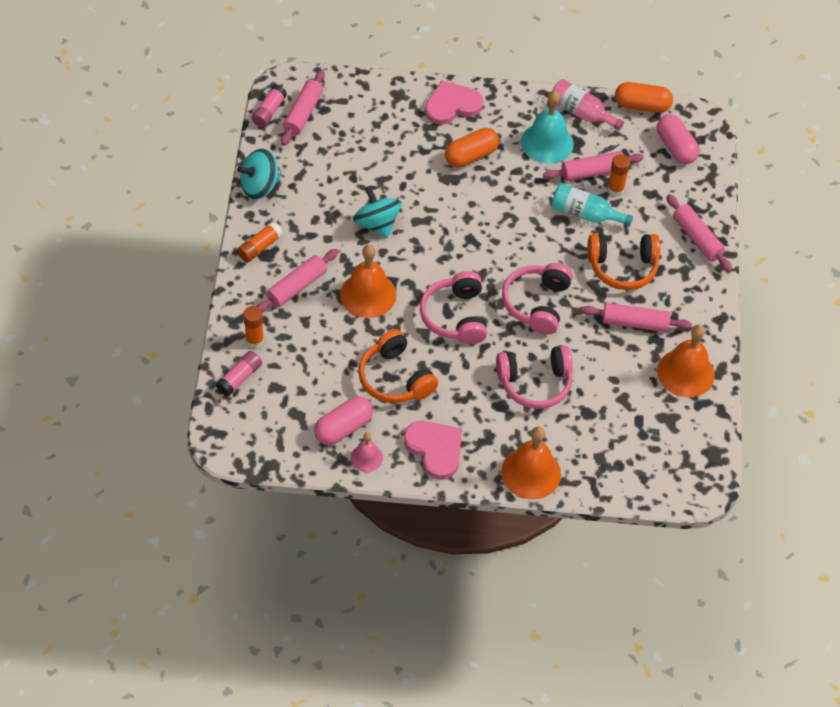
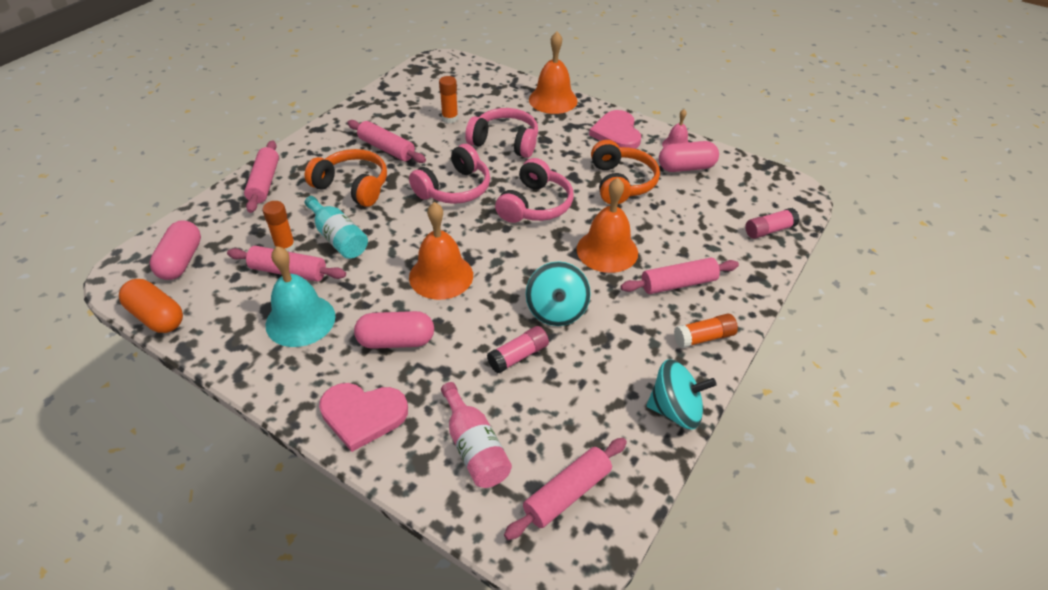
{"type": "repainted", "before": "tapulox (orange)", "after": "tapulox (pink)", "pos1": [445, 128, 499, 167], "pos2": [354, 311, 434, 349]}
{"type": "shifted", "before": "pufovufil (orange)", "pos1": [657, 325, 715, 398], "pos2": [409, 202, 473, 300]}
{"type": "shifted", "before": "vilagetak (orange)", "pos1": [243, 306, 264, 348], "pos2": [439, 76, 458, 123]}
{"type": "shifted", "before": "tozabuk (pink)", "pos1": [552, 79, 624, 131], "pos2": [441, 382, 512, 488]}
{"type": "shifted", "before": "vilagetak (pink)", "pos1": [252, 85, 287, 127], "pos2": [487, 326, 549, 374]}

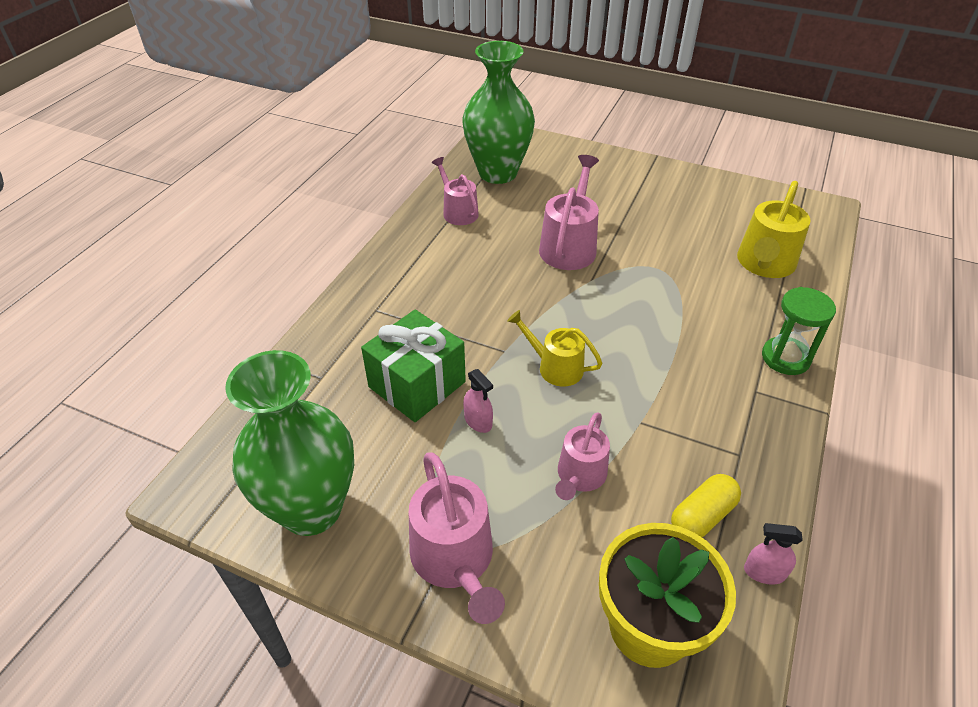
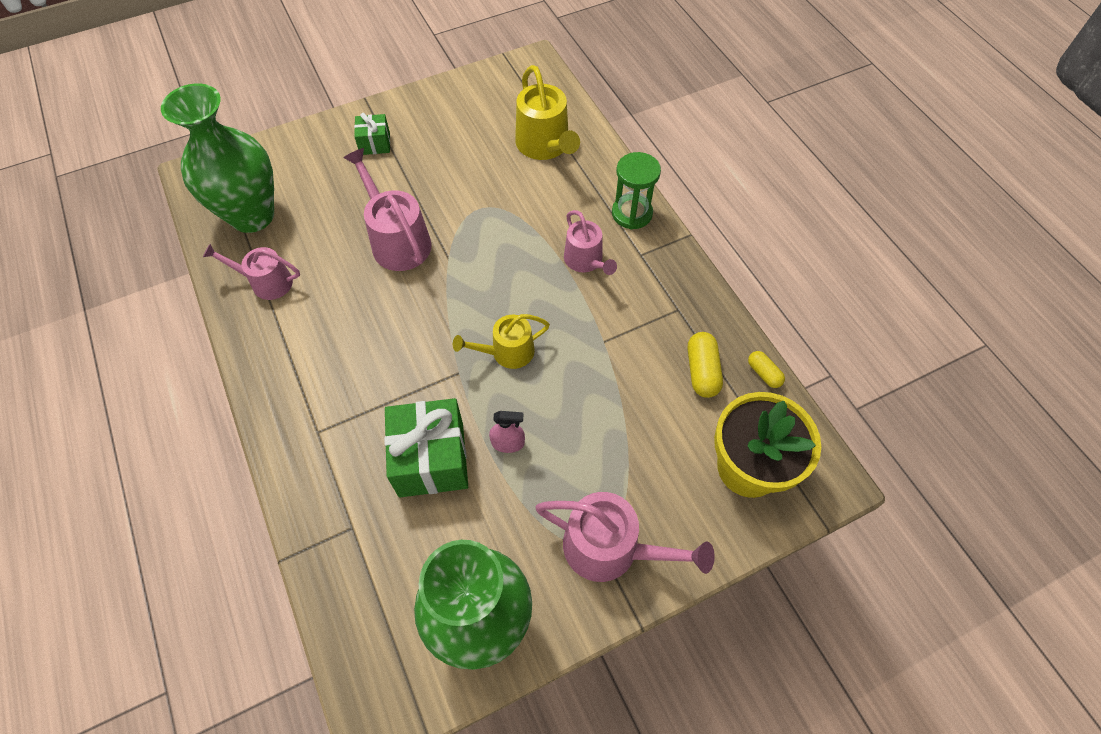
{"type": "new", "after": "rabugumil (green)", "pos2": [354, 113, 390, 155]}
{"type": "shifted", "before": "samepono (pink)", "pos1": [555, 412, 610, 500], "pos2": [564, 210, 617, 275]}
{"type": "swapped", "before": "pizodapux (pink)", "after": "tapulox (yellow)", "pos1": [744, 523, 803, 585], "pos2": [748, 351, 785, 388]}

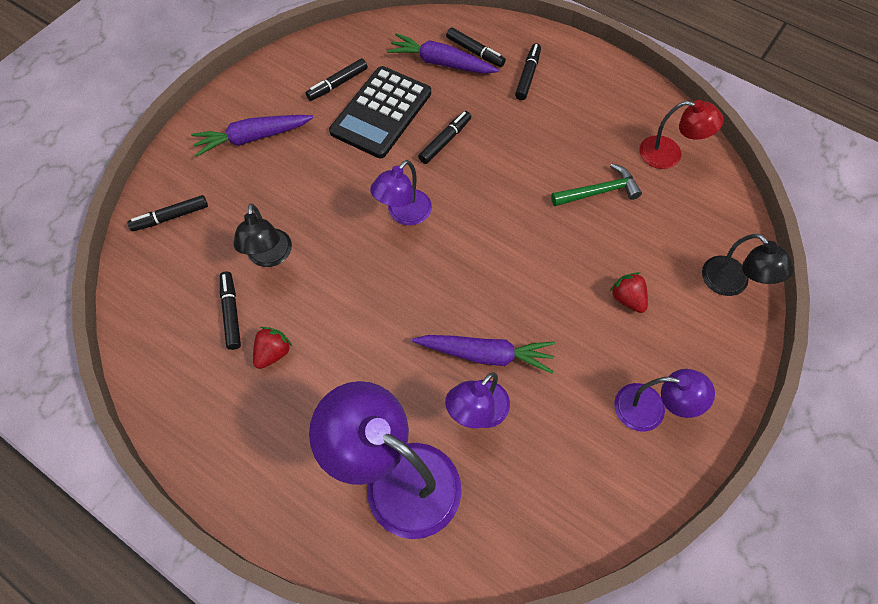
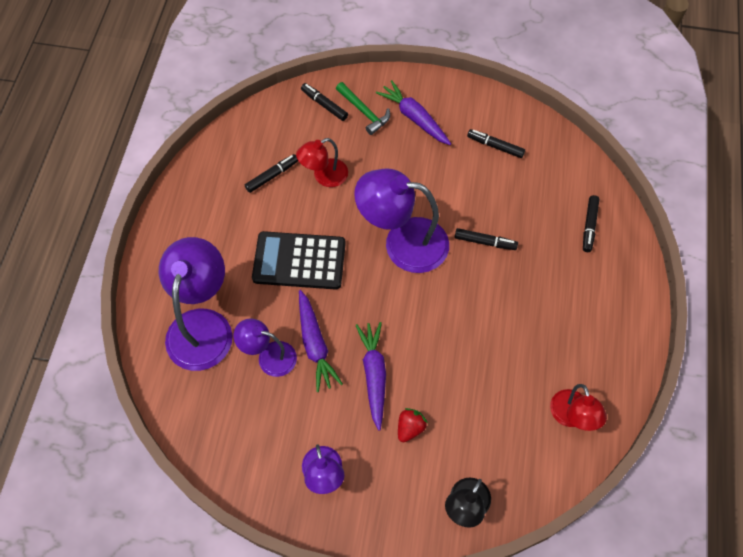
{"type": "shifted", "before": "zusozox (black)", "pos1": [329, 66, 431, 158], "pos2": [252, 231, 346, 290]}
{"type": "repainted", "before": "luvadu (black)", "after": "luvadu (red)", "pos1": [234, 203, 292, 267], "pos2": [296, 138, 348, 187]}
{"type": "shifted", "before": "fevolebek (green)", "pos1": [551, 164, 642, 206], "pos2": [336, 82, 390, 135]}
{"type": "scaled", "before": "luvadu (purple)", "pos1": [370, 160, 432, 225], "pos2": [354, 168, 449, 273], "scale": 1.78}
{"type": "shifted", "before": "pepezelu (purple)", "pos1": [387, 33, 499, 74], "pos2": [356, 322, 386, 431]}
{"type": "gone", "before": "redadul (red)", "pos1": [253, 327, 292, 369]}
{"type": "gone", "before": "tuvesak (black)", "pos1": [515, 43, 541, 100]}

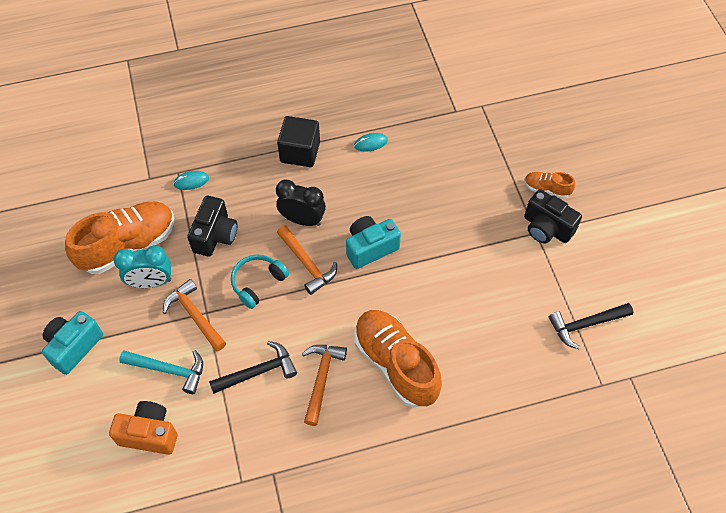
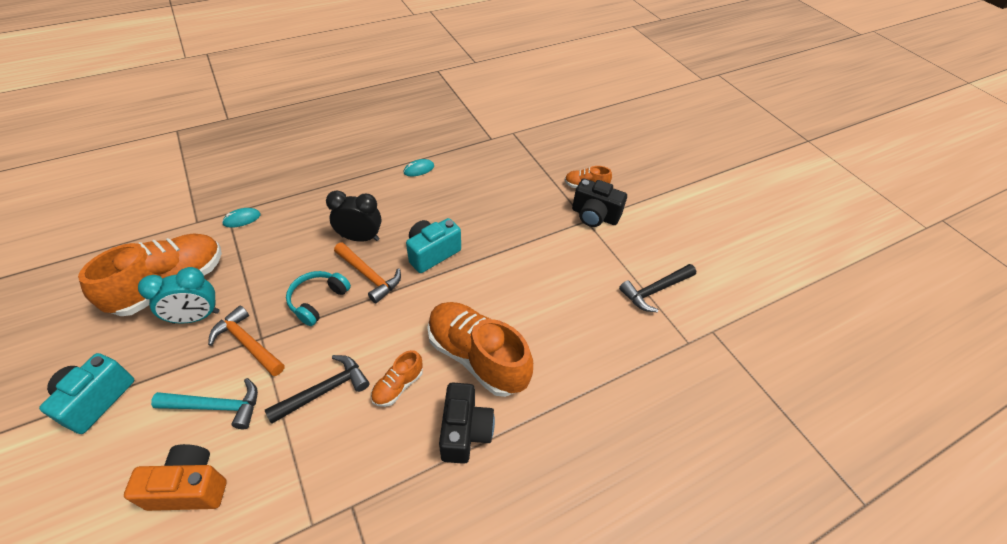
{"type": "swapped", "before": "fevolebek (orange)", "after": "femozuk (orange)", "pos1": [302, 345, 347, 426], "pos2": [371, 350, 423, 407]}
{"type": "shifted", "before": "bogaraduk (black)", "pos1": [187, 196, 237, 257], "pos2": [439, 382, 495, 464]}
{"type": "gone", "before": "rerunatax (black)", "pos1": [277, 116, 320, 167]}

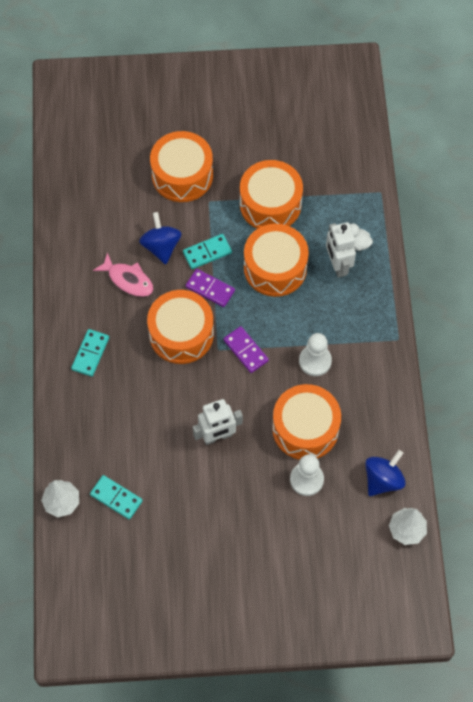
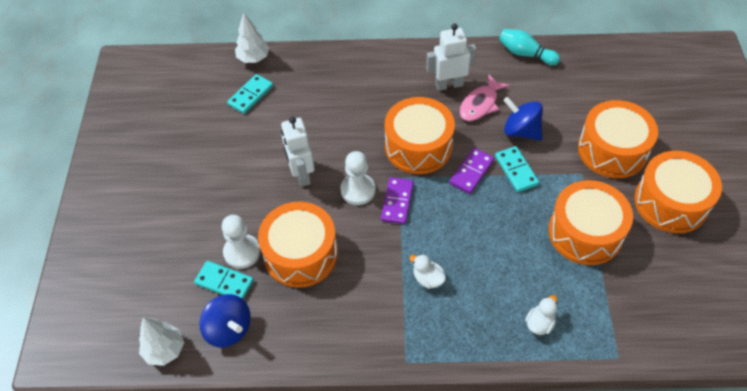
{"type": "shifted", "before": "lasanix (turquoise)", "pos1": [71, 329, 109, 377], "pos2": [194, 261, 254, 299]}
{"type": "shifted", "before": "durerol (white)", "pos1": [299, 333, 332, 376], "pos2": [340, 151, 376, 205]}
{"type": "rotated", "before": "lasanix (purple)", "pos1": [223, 326, 269, 373], "pos2": [381, 177, 414, 224], "turn": -45}
{"type": "new", "after": "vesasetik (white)", "pos2": [410, 254, 446, 289]}
{"type": "shifted", "before": "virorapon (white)", "pos1": [326, 222, 356, 278], "pos2": [426, 24, 476, 91]}
{"type": "new", "after": "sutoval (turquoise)", "pos2": [499, 29, 560, 65]}
{"type": "rotated", "before": "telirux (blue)", "pos1": [139, 212, 181, 264], "pos2": [503, 97, 543, 140], "turn": -135}
{"type": "shifted", "before": "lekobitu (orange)", "pos1": [244, 224, 309, 297], "pos2": [634, 151, 722, 233]}

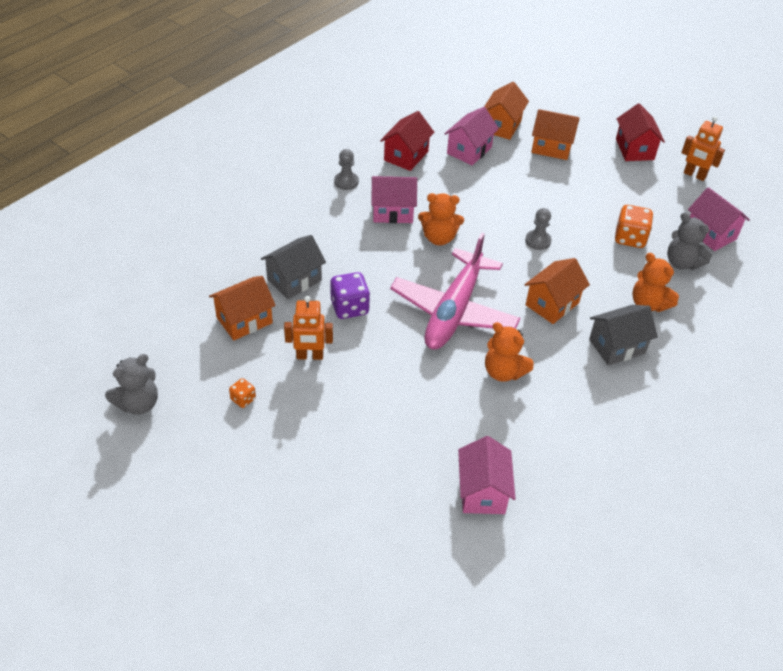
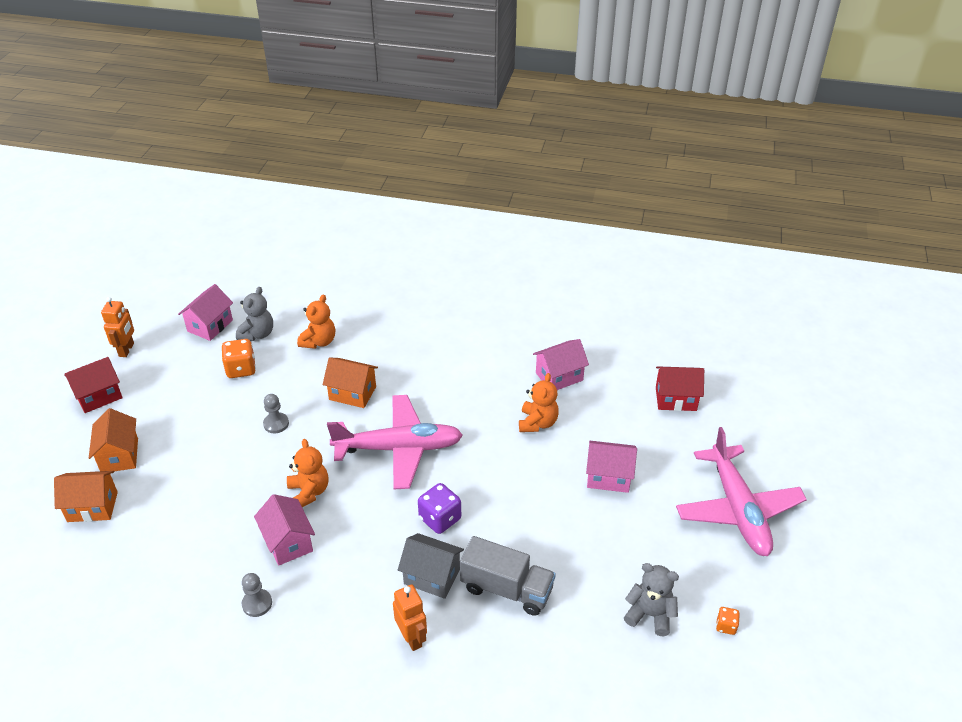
{"type": "shifted", "before": "virorapon (orange)", "pos1": [284, 296, 333, 360], "pos2": [393, 584, 427, 651]}
{"type": "swapped", "before": "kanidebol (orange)", "after": "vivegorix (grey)", "pos1": [209, 276, 276, 341], "pos2": [460, 536, 556, 616]}
{"type": "shifted", "before": "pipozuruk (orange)", "pos1": [485, 322, 534, 382], "pos2": [519, 373, 559, 432]}
{"type": "shifted", "before": "kanidebol (pink)", "pos1": [444, 107, 499, 165], "pos2": [586, 441, 637, 493]}
{"type": "shifted", "before": "kanidebol (red)", "pos1": [380, 111, 434, 171], "pos2": [656, 366, 704, 411]}
{"type": "new", "after": "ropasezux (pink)", "pos2": [676, 427, 807, 556]}
{"type": "shifted", "before": "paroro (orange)", "pos1": [229, 378, 256, 408], "pos2": [716, 607, 740, 635]}
{"type": "gone", "before": "kanidebol (grey)", "pos1": [589, 305, 658, 365]}

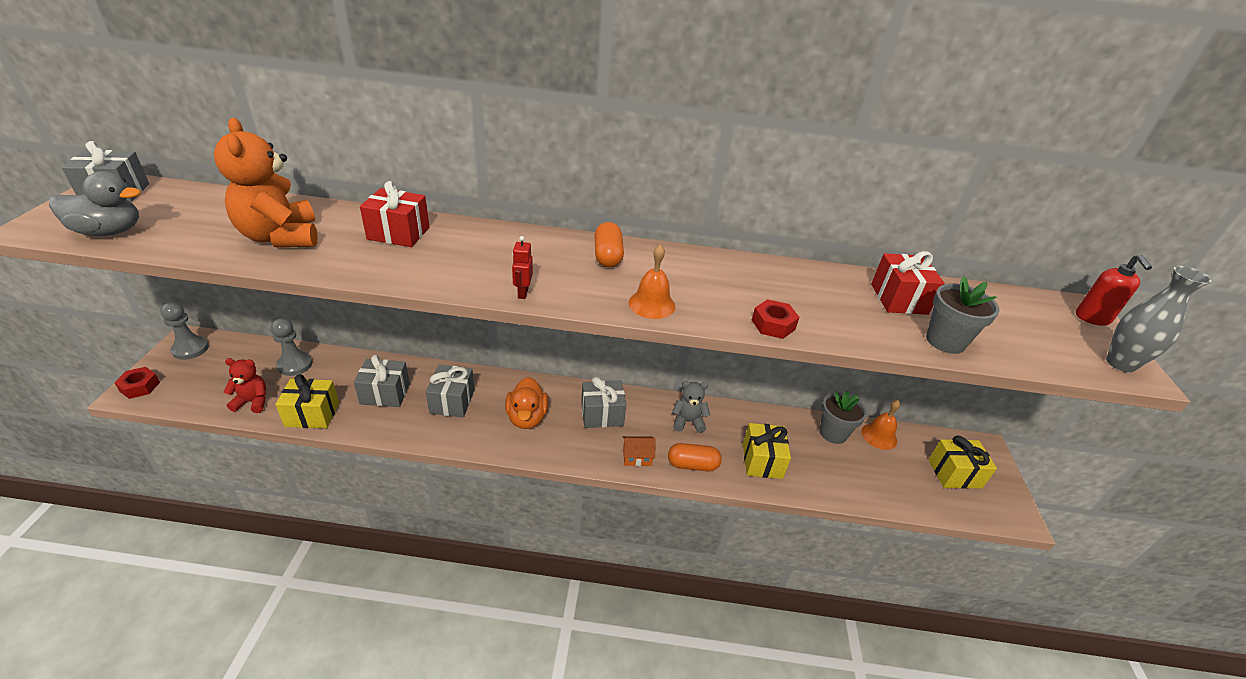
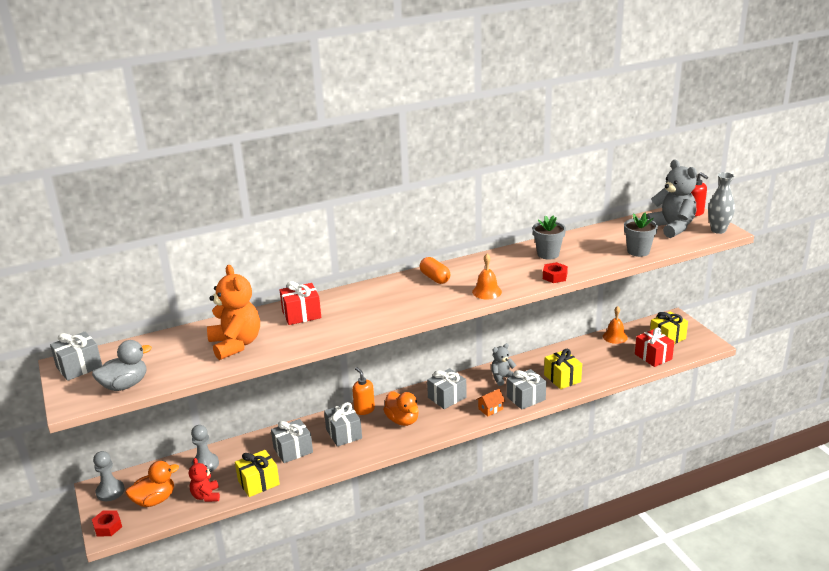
{"type": "new", "after": "vesasetik (orange)", "pos2": [126, 461, 179, 507]}
{"type": "rotated", "before": "pipozuruk (red)", "pos1": [223, 358, 266, 413], "pos2": [189, 458, 220, 502], "turn": -75}
{"type": "rotated", "before": "pipozuruk (orange)", "pos1": [214, 118, 318, 247], "pos2": [207, 265, 260, 360], "turn": -150}
{"type": "new", "after": "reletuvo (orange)", "pos2": [352, 367, 375, 415]}
{"type": "swapped", "before": "tapulox (orange)", "after": "rabugumil (grey)", "pos1": [668, 443, 722, 471], "pos2": [507, 369, 546, 410]}
{"type": "shifted", "before": "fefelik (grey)", "pos1": [819, 391, 867, 444], "pos2": [533, 215, 566, 259]}
{"type": "shifted", "before": "rabugumil (red)", "pos1": [871, 251, 945, 315], "pos2": [635, 327, 674, 367]}
{"type": "new", "after": "pipozuruk (grey)", "pos2": [646, 160, 697, 238]}
{"type": "gone", "before": "virorapon (red)", "pos1": [512, 236, 533, 299]}

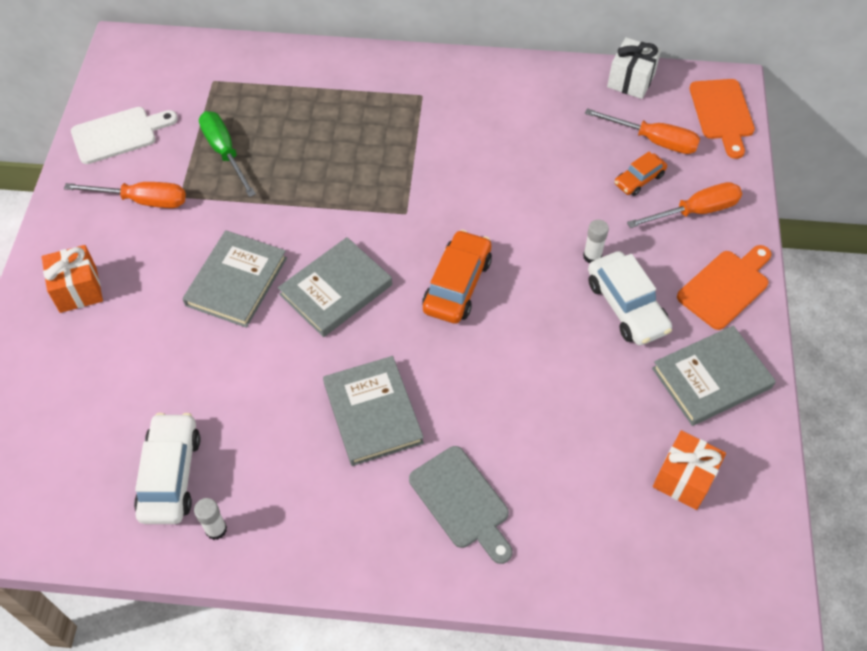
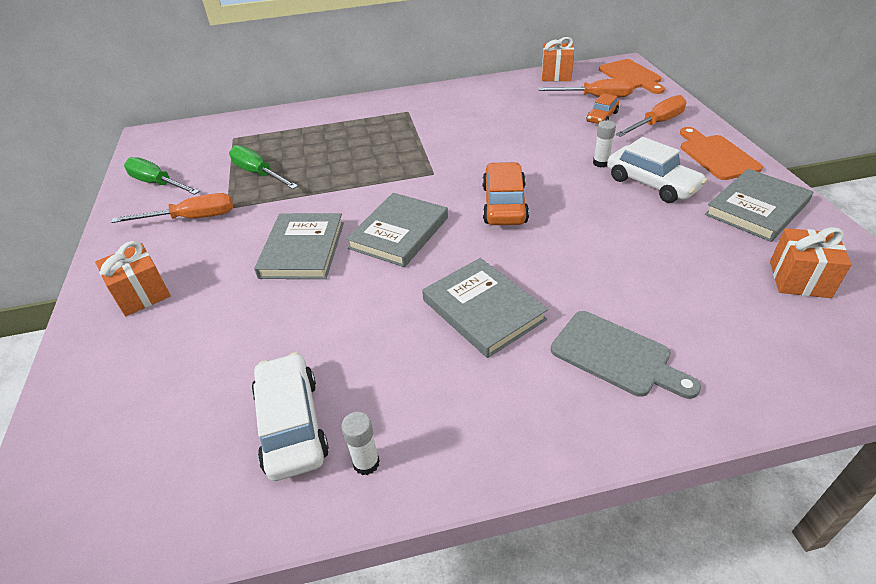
{"type": "swapped", "before": "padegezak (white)", "after": "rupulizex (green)", "pos1": [71, 107, 178, 164], "pos2": [124, 157, 200, 195]}
{"type": "repainted", "before": "rabugumil (white)", "after": "rabugumil (orange)", "pos1": [607, 37, 661, 99], "pos2": [542, 37, 574, 81]}
{"type": "rotated", "before": "padegezak (orange)", "pos1": [677, 245, 772, 330], "pos2": [680, 127, 763, 180], "turn": -45}

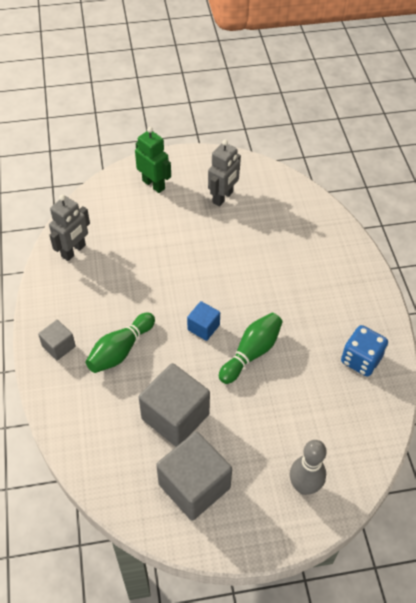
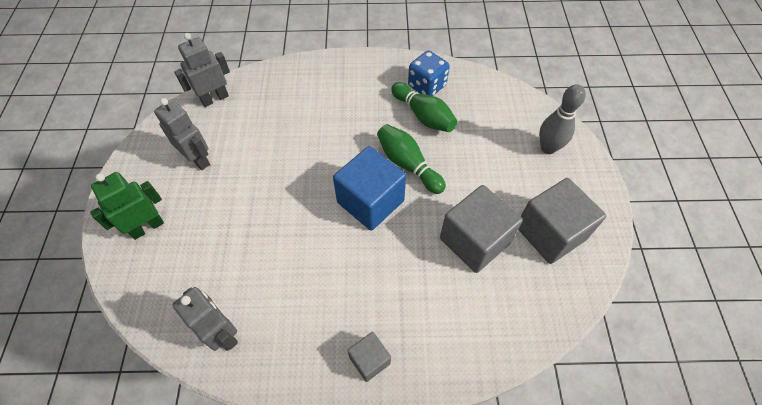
{"type": "new", "after": "virorapon (grey)", "pos2": [174, 33, 230, 107]}
{"type": "scaled", "before": "rerunatax (blue)", "pos1": [187, 301, 220, 341], "pos2": [333, 146, 406, 231], "scale": 1.91}
{"type": "shifted", "before": "sutoval (green)", "pos1": [86, 313, 155, 373], "pos2": [391, 82, 457, 132]}

